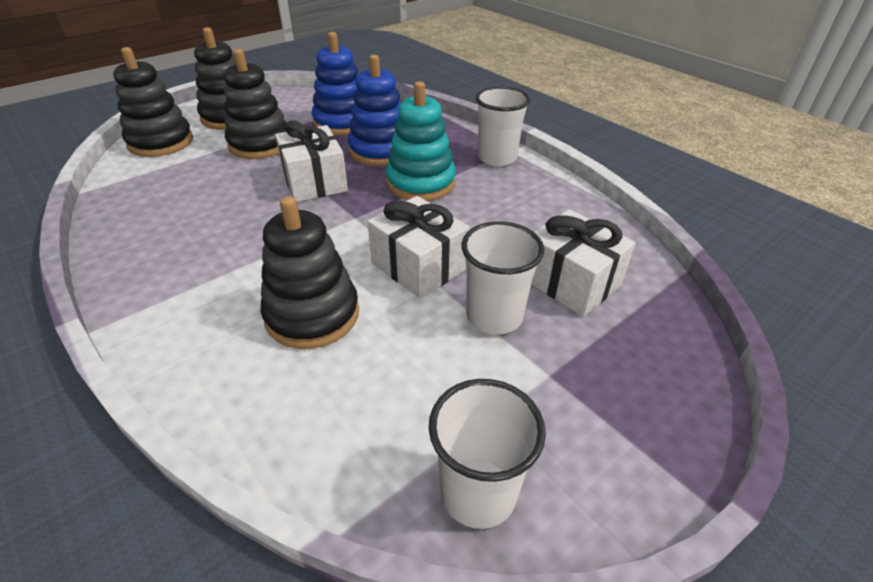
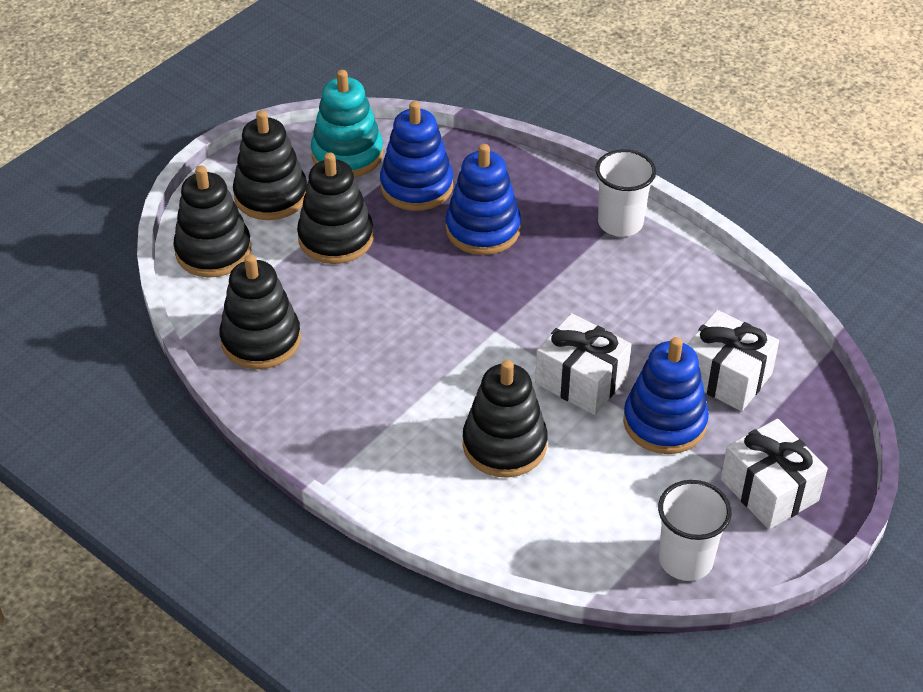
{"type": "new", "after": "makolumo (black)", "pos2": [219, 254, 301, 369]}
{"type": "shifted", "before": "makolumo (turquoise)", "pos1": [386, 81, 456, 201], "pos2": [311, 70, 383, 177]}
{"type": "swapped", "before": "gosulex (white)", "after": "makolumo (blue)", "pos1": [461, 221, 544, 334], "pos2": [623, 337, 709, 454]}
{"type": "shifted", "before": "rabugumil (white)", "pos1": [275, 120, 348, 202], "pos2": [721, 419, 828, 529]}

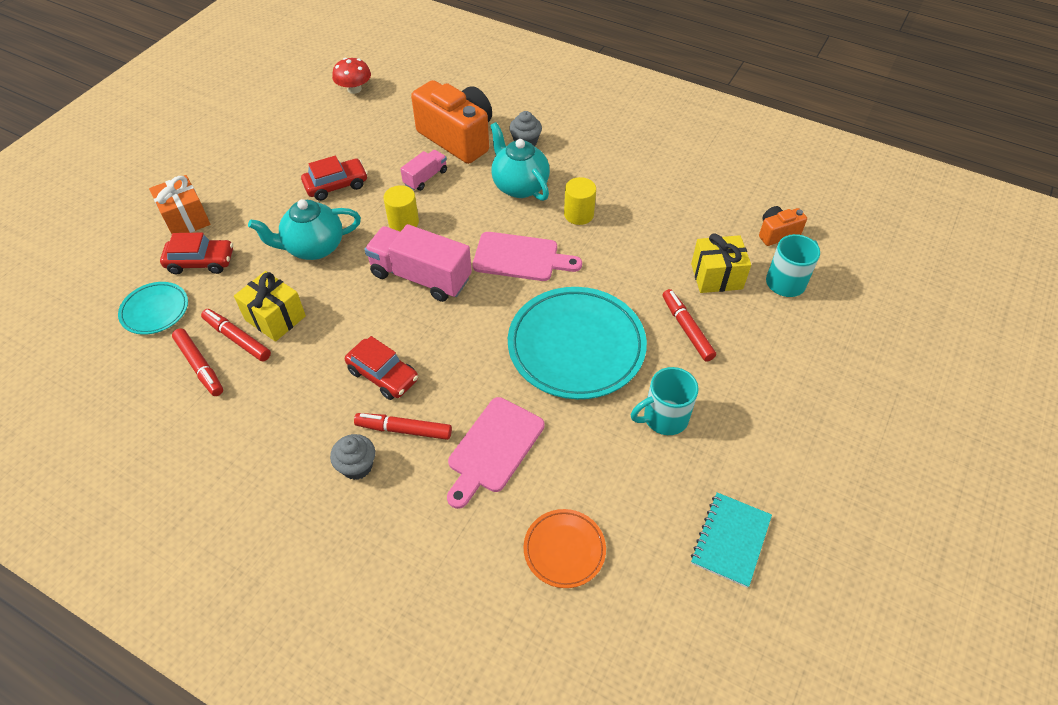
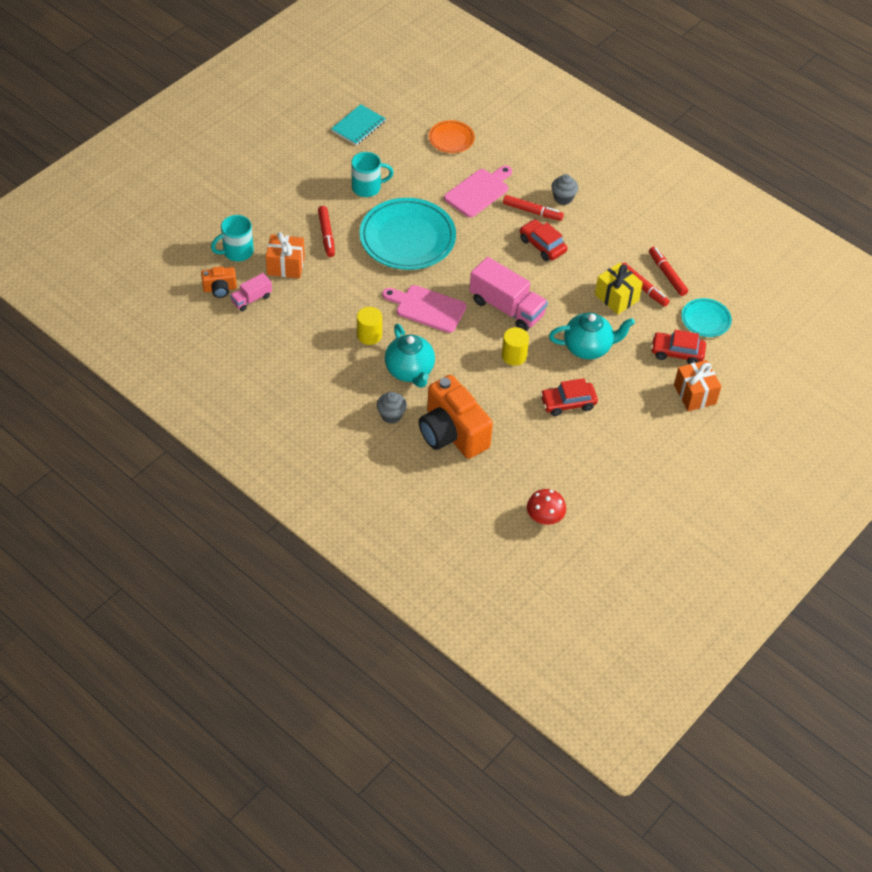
{"type": "shifted", "before": "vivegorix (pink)", "pos1": [400, 150, 447, 191], "pos2": [230, 273, 272, 311]}
{"type": "repainted", "before": "rabugumil (yellow)", "after": "rabugumil (orange)", "pos1": [691, 233, 751, 293], "pos2": [266, 232, 305, 278]}

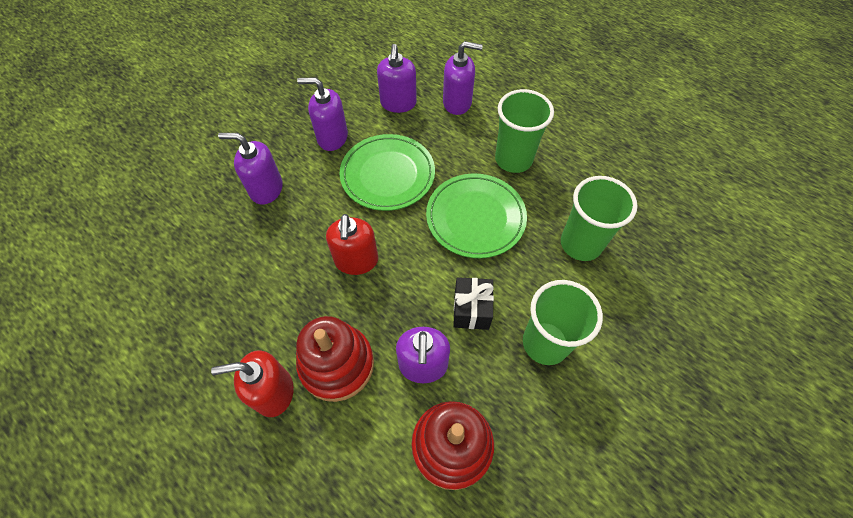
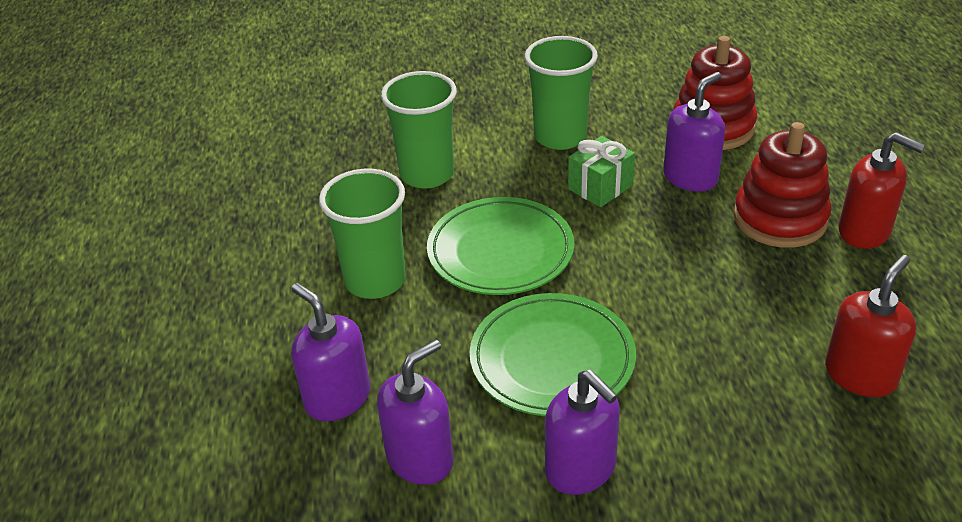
{"type": "repainted", "before": "rabugumil (black)", "after": "rabugumil (green)", "pos1": [453, 277, 494, 330], "pos2": [568, 136, 635, 207]}
{"type": "shifted", "before": "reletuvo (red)", "pos1": [326, 214, 378, 275], "pos2": [825, 255, 916, 397]}
{"type": "gone", "before": "reletuvo (purple)", "pos1": [218, 133, 283, 205]}

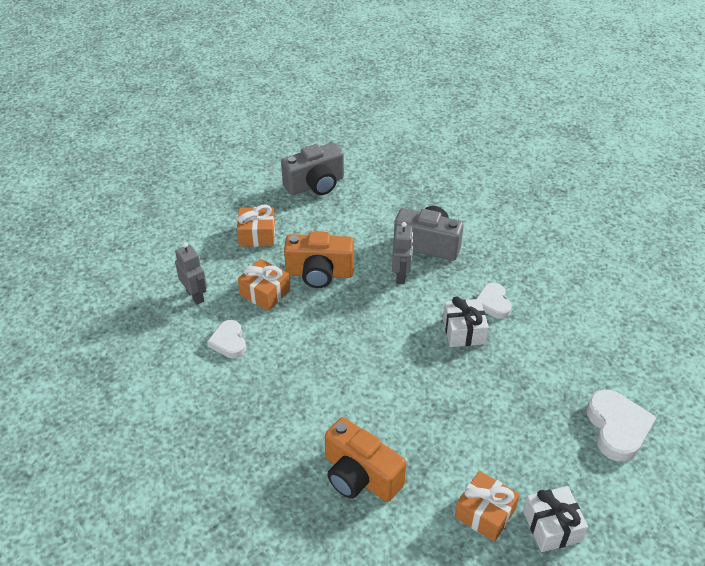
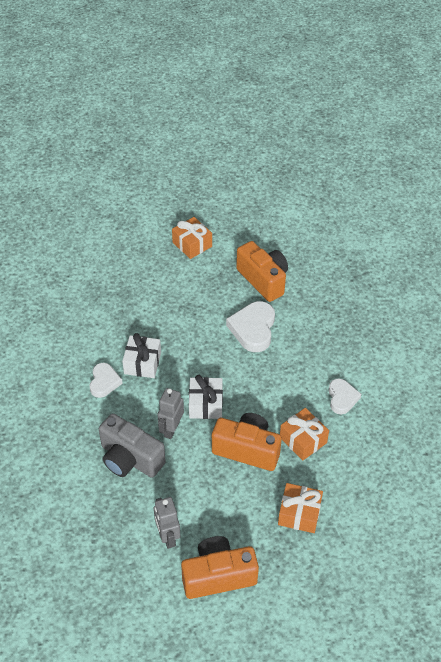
{"type": "shifted", "before": "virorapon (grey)", "pos1": [175, 242, 207, 305], "pos2": [154, 497, 180, 549]}
{"type": "repainted", "before": "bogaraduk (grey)", "after": "bogaraduk (orange)", "pos1": [281, 143, 344, 195], "pos2": [181, 536, 259, 599]}
{"type": "shifted", "before": "rabugumil (white)", "pos1": [523, 486, 588, 552], "pos2": [189, 375, 223, 419]}
{"type": "shifted", "before": "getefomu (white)", "pos1": [586, 389, 657, 462], "pos2": [226, 301, 275, 352]}

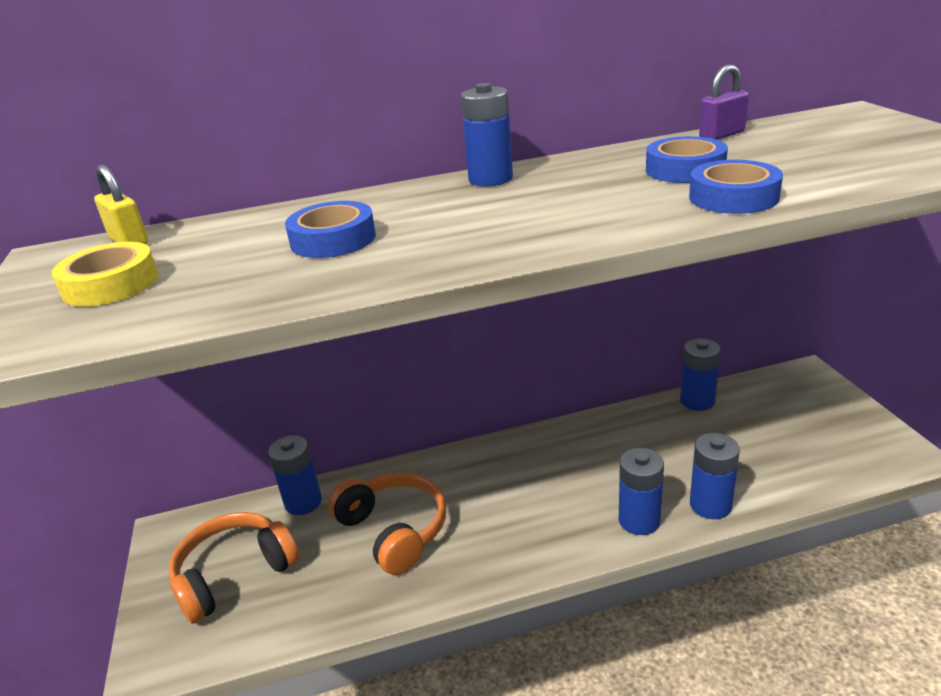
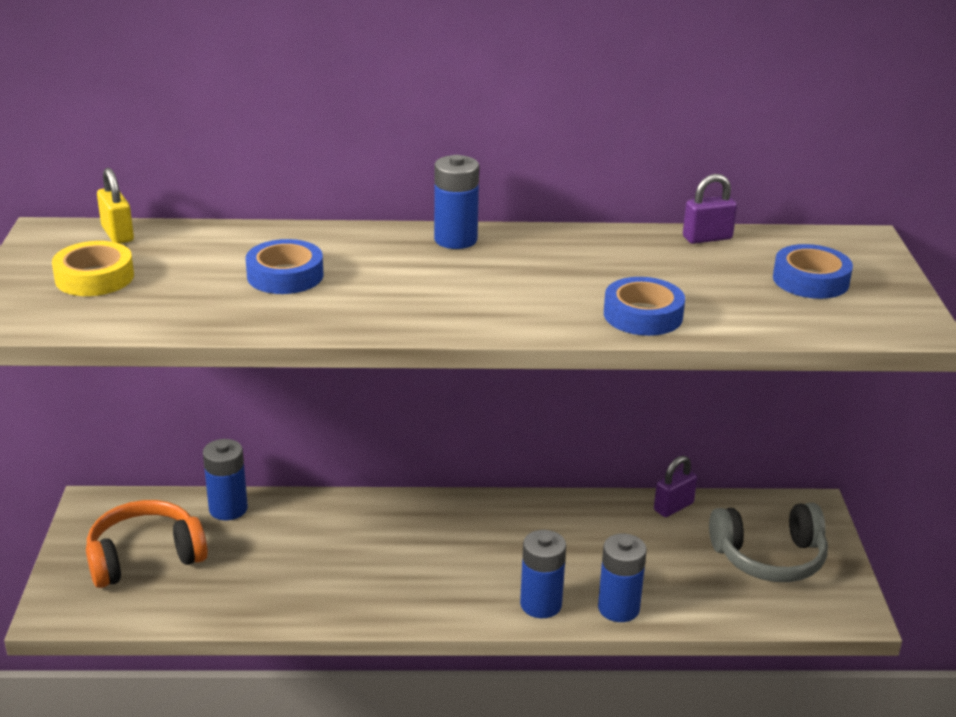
{"type": "swapped", "before": "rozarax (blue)", "after": "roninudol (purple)", "pos1": [680, 338, 721, 411], "pos2": [654, 456, 697, 517]}
{"type": "new", "after": "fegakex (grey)", "pos2": [709, 503, 828, 582]}
{"type": "shifted", "before": "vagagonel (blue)", "pos1": [646, 136, 728, 183], "pos2": [773, 244, 853, 299]}
{"type": "gone", "before": "fegakex (orange)", "pos1": [328, 472, 446, 575]}

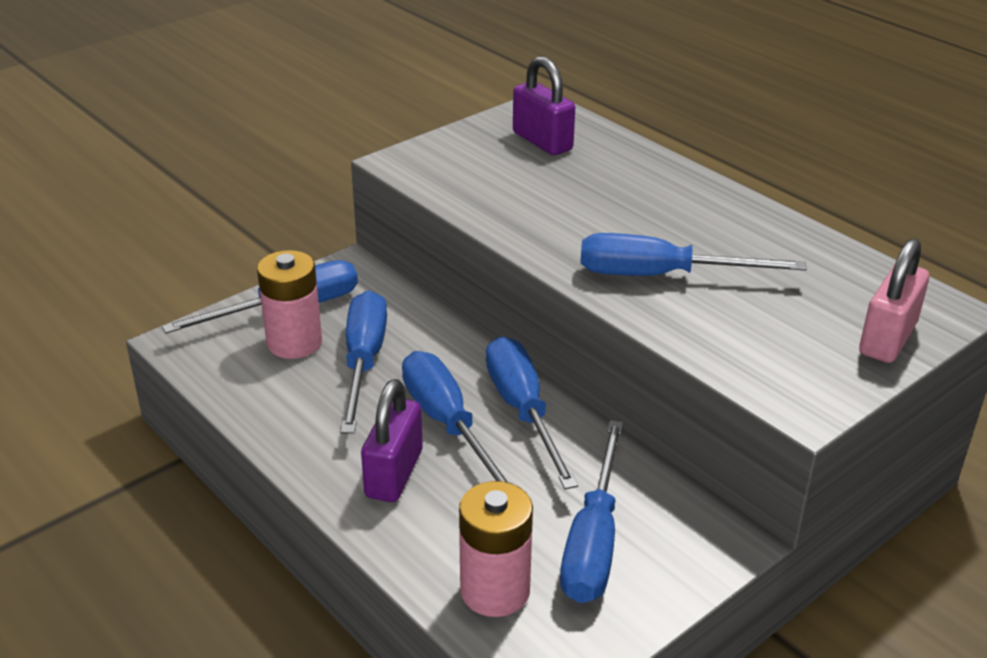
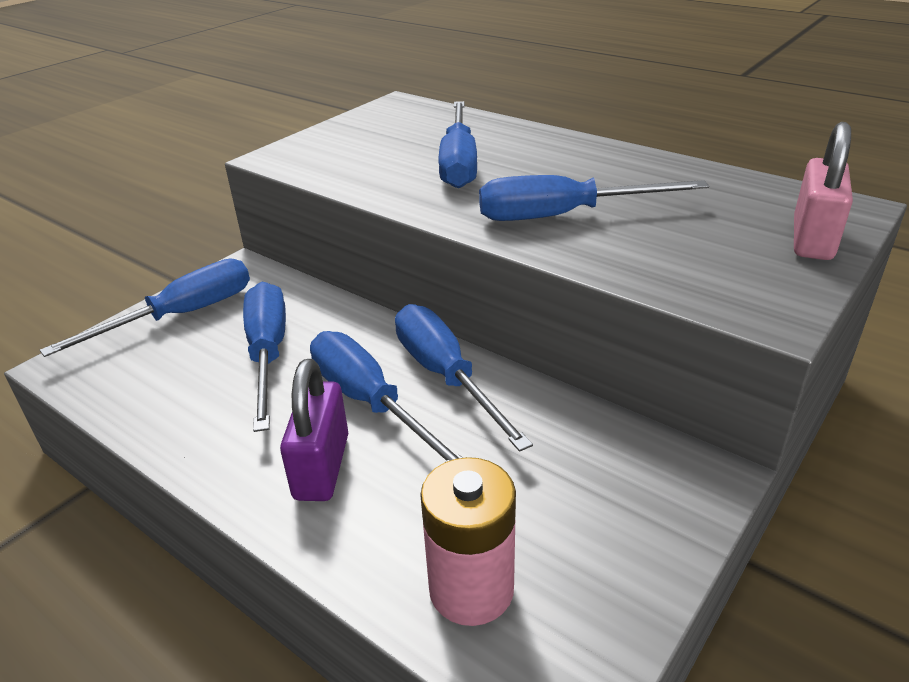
{"type": "shifted", "before": "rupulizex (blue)", "pos1": [560, 420, 623, 603], "pos2": [438, 101, 477, 188]}
{"type": "gone", "before": "rozarax (pink)", "pos1": [257, 250, 322, 359]}
{"type": "gone", "before": "roninudol (purple)", "pos1": [513, 56, 575, 155]}

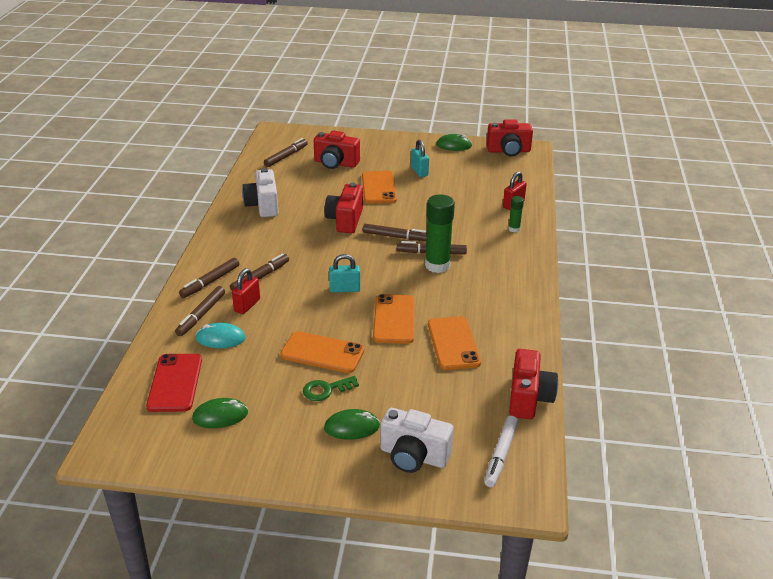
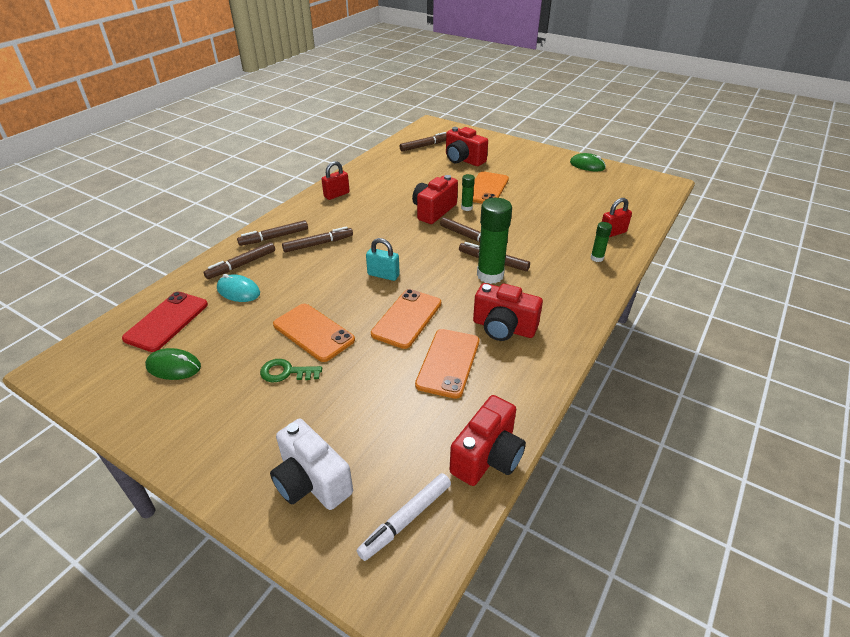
{"type": "shifted", "before": "roninudol (red)", "pos1": [232, 268, 260, 314], "pos2": [321, 161, 350, 200]}
{"type": "new", "after": "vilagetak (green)", "pos2": [461, 174, 475, 211]}
{"type": "shifted", "before": "bogaraduk (red)", "pos1": [486, 119, 533, 157], "pos2": [473, 283, 543, 341]}
{"type": "gone", "before": "bogaraduk (white)", "pos1": [242, 168, 278, 217]}
{"type": "gone", "before": "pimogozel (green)", "pos1": [324, 409, 380, 440]}
{"type": "gone", "before": "roninudol (turquoise)", "pos1": [411, 140, 429, 177]}

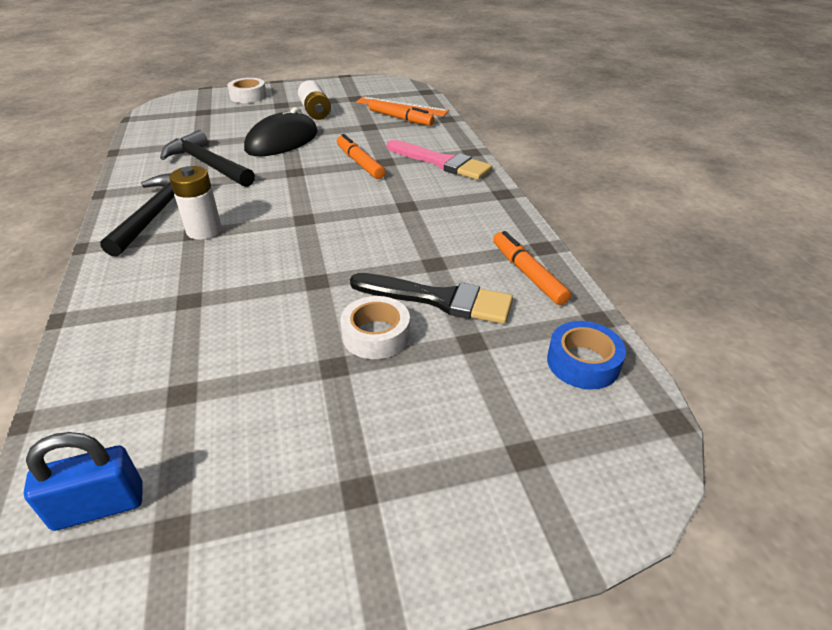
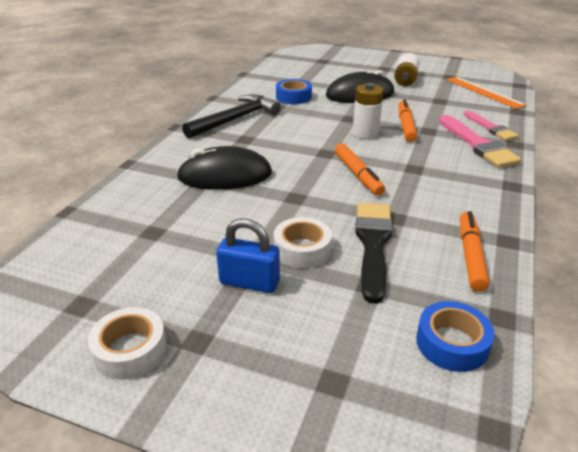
{"type": "shifted", "before": "vagagonel (white)", "pos1": [227, 78, 267, 103], "pos2": [88, 307, 167, 380]}
{"type": "new", "after": "pimogozel (black)", "pos2": [176, 146, 272, 190]}
{"type": "shifted", "before": "roninudol (blue)", "pos1": [24, 432, 143, 531], "pos2": [216, 218, 280, 293]}
{"type": "swapped", "before": "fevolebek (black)", "after": "vagagonel (blue)", "pos1": [160, 130, 255, 187], "pos2": [276, 79, 312, 104]}
{"type": "shifted", "before": "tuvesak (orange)", "pos1": [368, 99, 435, 126], "pos2": [335, 143, 385, 195]}
{"type": "shifted", "before": "rozarax (white)", "pos1": [169, 166, 222, 240], "pos2": [353, 83, 383, 139]}
{"type": "rotated", "before": "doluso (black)", "pos1": [350, 273, 513, 324], "pos2": [355, 203, 393, 304], "turn": -135}
{"type": "new", "after": "doluso (pink)", "pos2": [464, 110, 519, 141]}

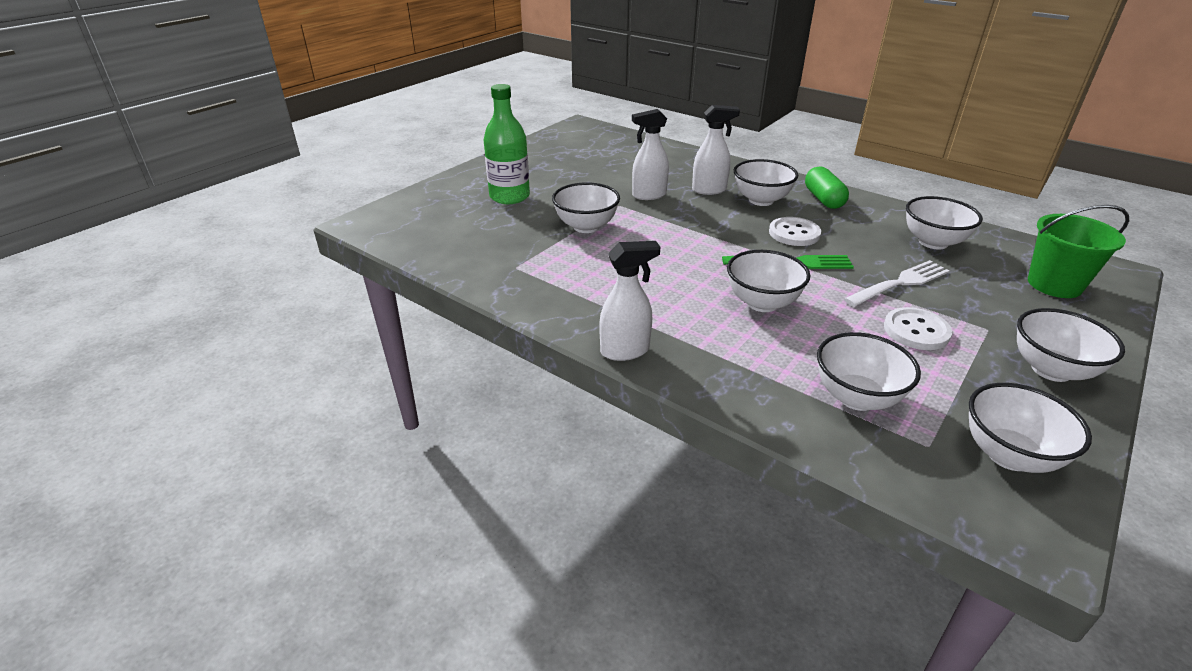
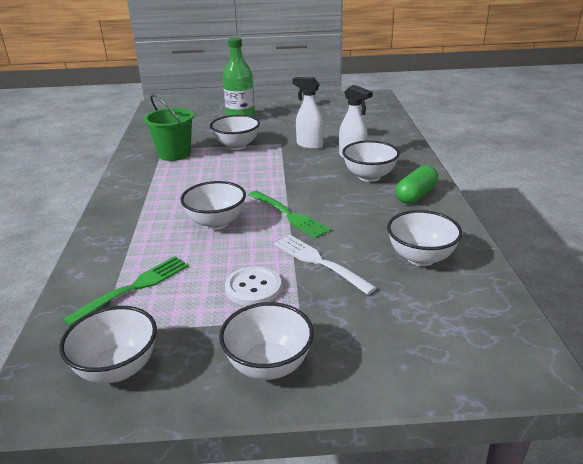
{"type": "swapped", "before": "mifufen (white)", "after": "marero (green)", "pos1": [817, 332, 921, 411], "pos2": [63, 256, 189, 326]}
{"type": "shifted", "before": "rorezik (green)", "pos1": [1028, 205, 1129, 298], "pos2": [144, 95, 194, 161]}
{"type": "rotated", "before": "marero (white)", "pos1": [844, 260, 950, 307], "pos2": [274, 235, 377, 295], "turn": -150}
{"type": "gone", "before": "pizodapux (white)", "pos1": [599, 241, 660, 361]}
{"type": "gone", "before": "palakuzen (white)", "pos1": [769, 217, 821, 246]}

